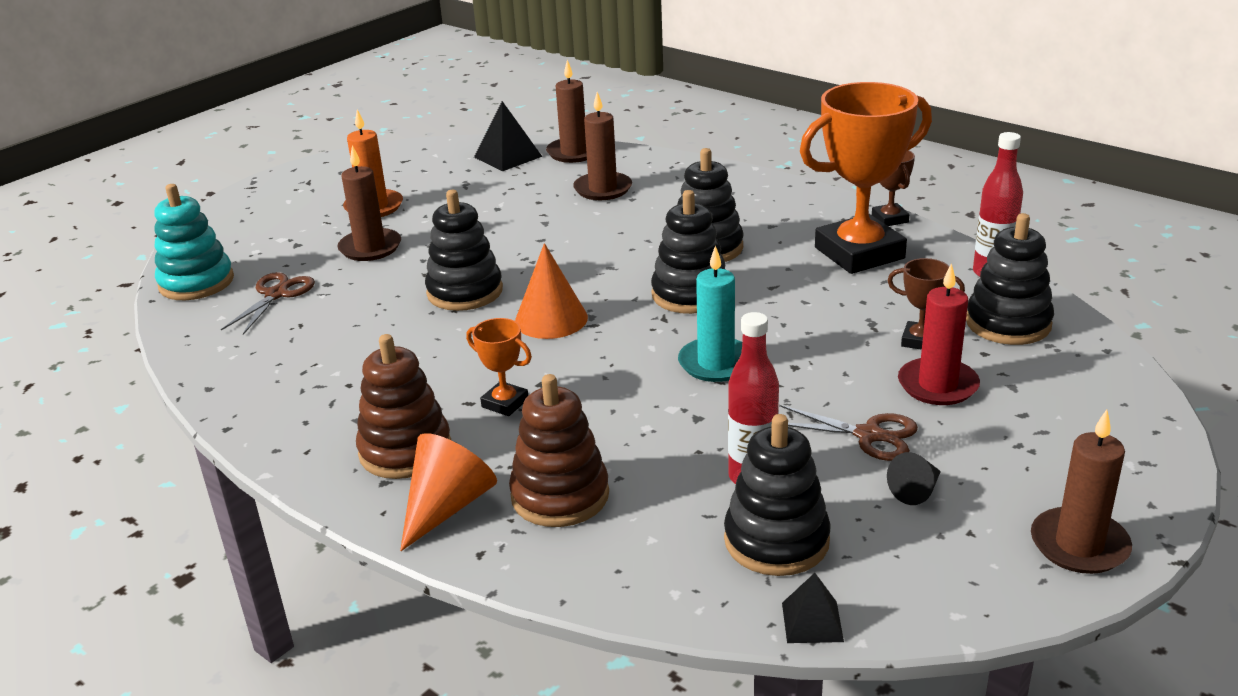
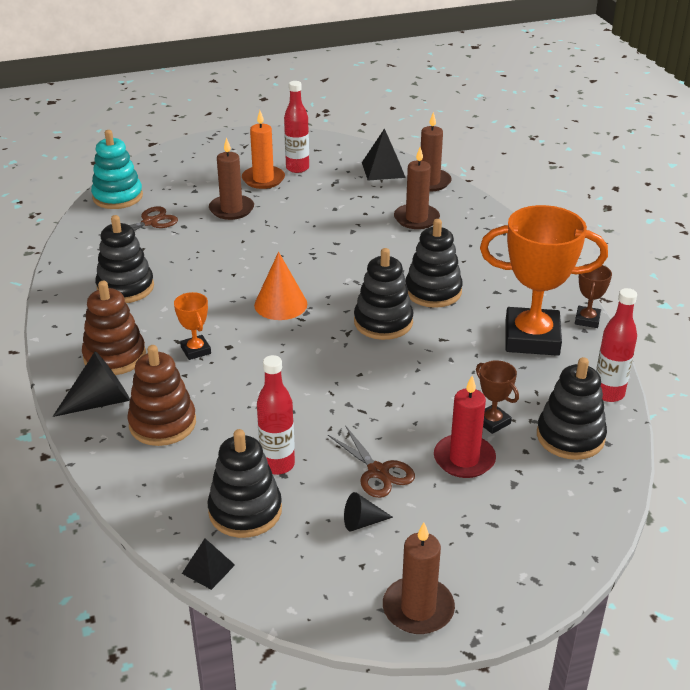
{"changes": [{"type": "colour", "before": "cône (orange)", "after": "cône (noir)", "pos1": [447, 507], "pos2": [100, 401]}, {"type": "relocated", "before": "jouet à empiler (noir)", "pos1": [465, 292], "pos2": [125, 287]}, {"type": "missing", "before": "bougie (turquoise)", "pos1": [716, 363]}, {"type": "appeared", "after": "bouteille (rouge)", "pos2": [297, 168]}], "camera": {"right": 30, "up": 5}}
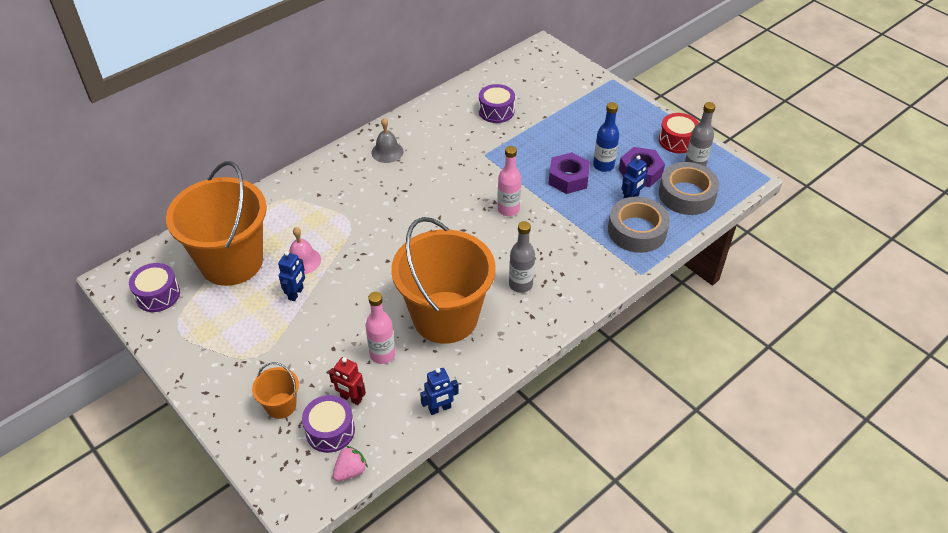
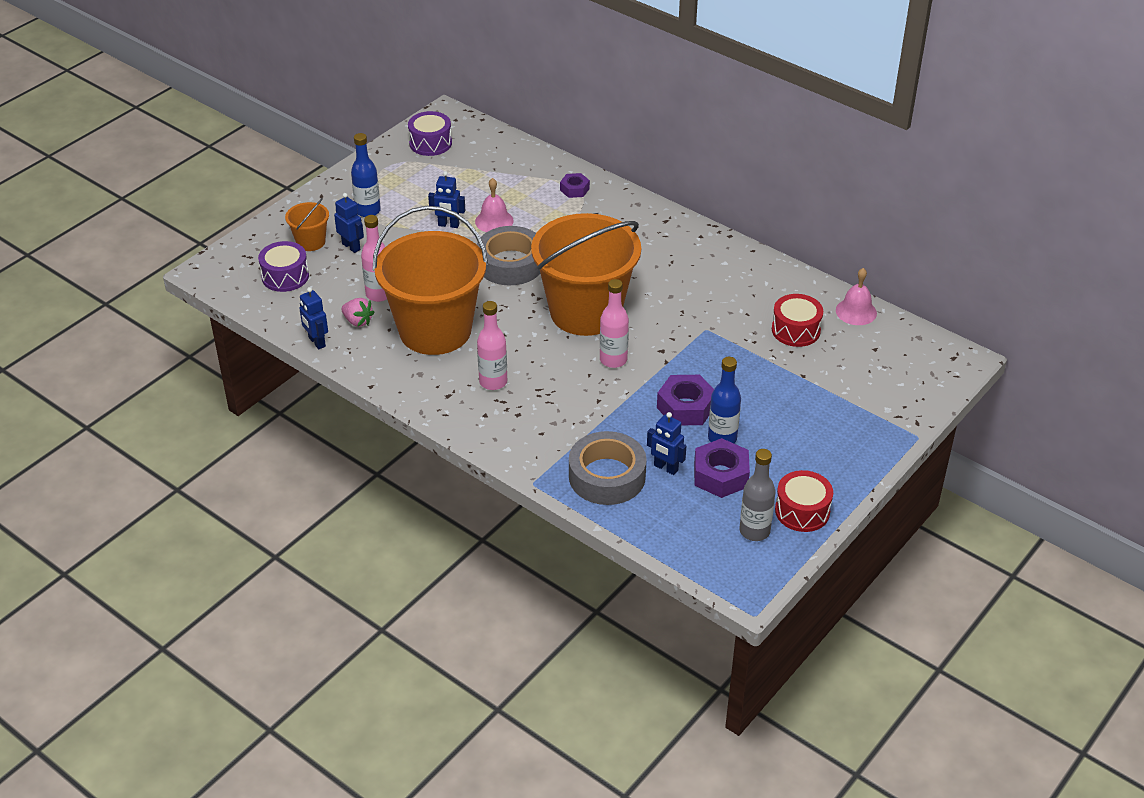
{"changes": [{"type": "relocated", "before": "seau (orange)", "pos1": [231, 262], "pos2": [585, 312]}, {"type": "missing", "before": "robot (rouge)", "pos1": [351, 398]}, {"type": "relocated", "before": "fraise (rose)", "pos1": [350, 471], "pos2": [358, 321]}, {"type": "missing", "before": "cloche (gris)", "pos1": [387, 152]}, {"type": "colour", "before": "tambour (violet)", "after": "tambour (rouge)", "pos1": [496, 111], "pos2": [796, 330]}, {"type": "colour", "before": "bouteille (gris)", "after": "bouteille (rose)", "pos1": [520, 285], "pos2": [493, 382]}, {"type": "relocated", "before": "ruban adhésif (gris)", "pos1": [686, 194], "pos2": [510, 264]}, {"type": "appeared", "after": "robot (bleu)", "pos2": [351, 246]}, {"type": "appeared", "after": "bouteille (bleu)", "pos2": [368, 211]}, {"type": "appeared", "after": "écrou (violet)", "pos2": [574, 189]}, {"type": "appeared", "after": "cloche (rose)", "pos2": [856, 311]}], "camera": {"right": 80, "up": -5}}
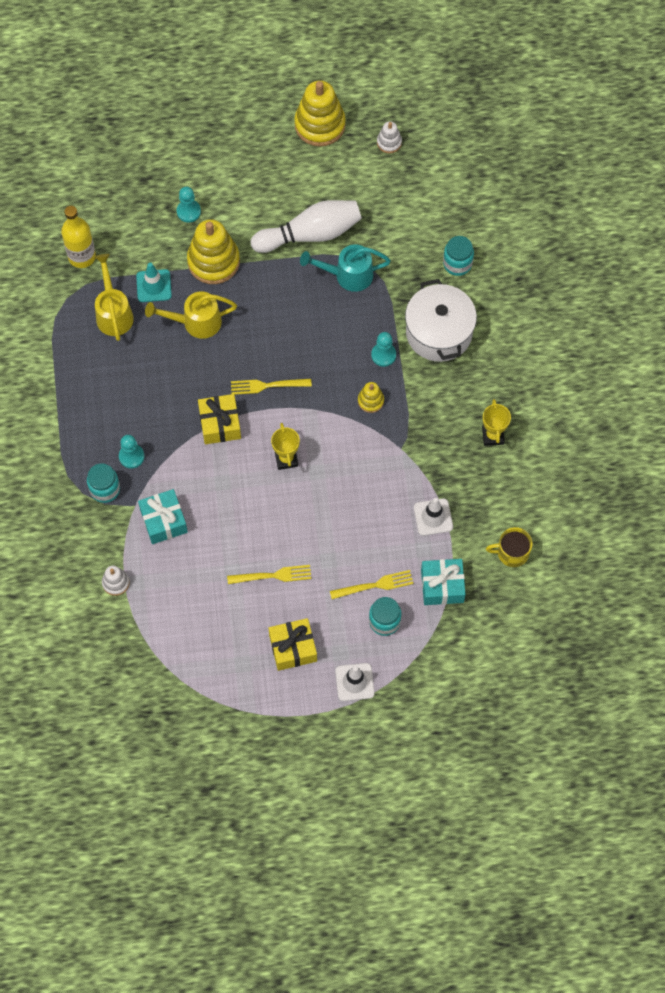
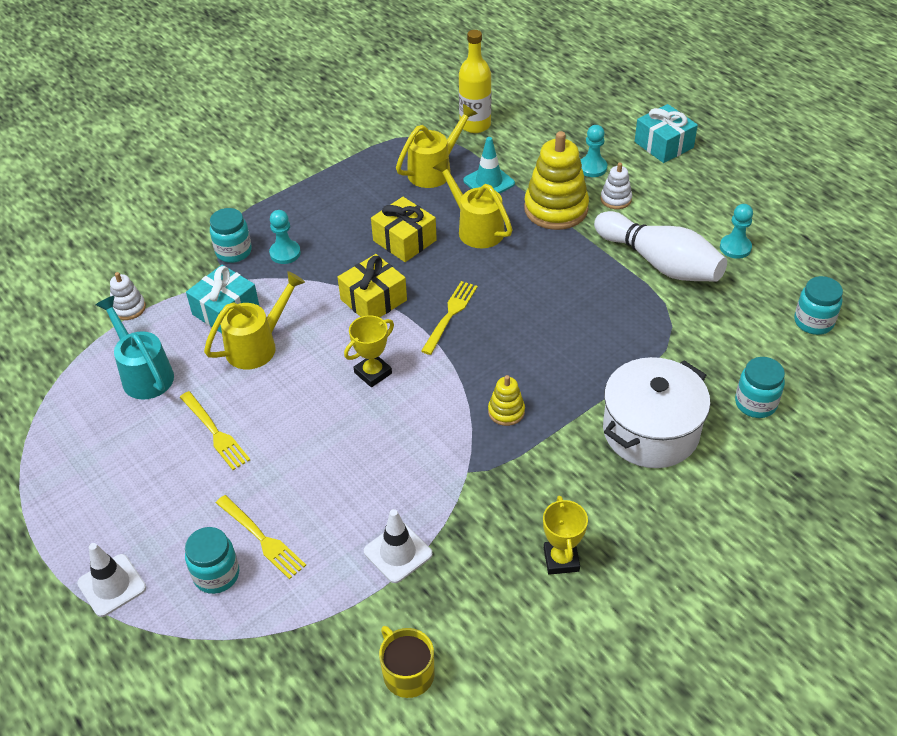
{"changes": [{"type": "spun", "before": "fourchette (jaune)", "pos1": [267, 386], "pos2": [450, 315], "turn": 60}, {"type": "relocated", "before": "cadeau (jaune)", "pos1": [293, 648], "pos2": [404, 240]}, {"type": "missing", "before": "jouet à empiler (jaune)", "pos1": [320, 125]}, {"type": "relocated", "before": "arrosoir (turquoise)", "pos1": [348, 275], "pos2": [144, 374]}, {"type": "relocated", "before": "pion (turquoise)", "pos1": [383, 355], "pos2": [735, 247]}, {"type": "relocated", "before": "jouet à empiler (blanc)", "pos1": [389, 142], "pos2": [616, 199]}, {"type": "relocated", "before": "cadeau (turquoise)", "pos1": [442, 586], "pos2": [663, 145]}, {"type": "spun", "before": "trophée (jaune)", "pos1": [493, 436], "pos2": [561, 559], "turn": -60}, {"type": "appeared", "after": "arrosoir (jaune)", "pos2": [257, 345]}, {"type": "appeared", "after": "bocal (turquoise)", "pos2": [813, 322]}], "camera": {"right": 60, "up": -20}}
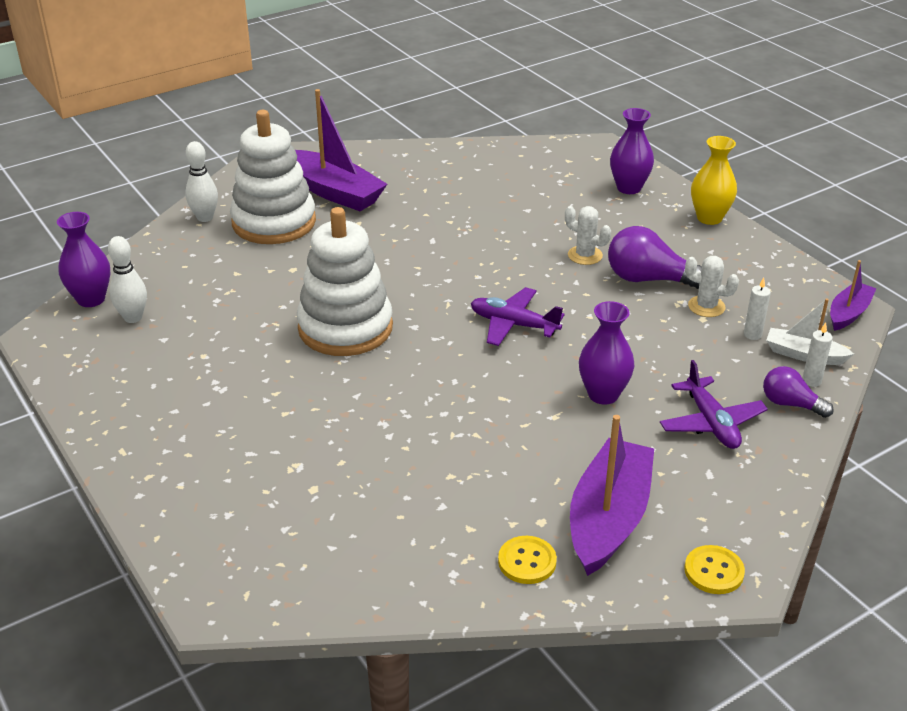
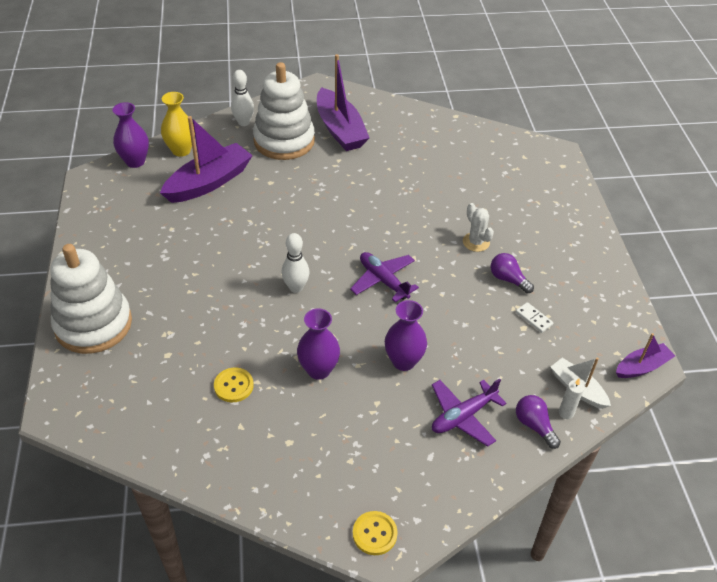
{"changes": [{"type": "relocated", "before": "quille (blanc)", "pos1": [133, 318], "pos2": [296, 287]}, {"type": "relocated", "before": "jouet à empiler (blanc)", "pos1": [345, 328], "pos2": [93, 324]}, {"type": "relocated", "before": "bouton (jaune)", "pos1": [527, 561], "pos2": [233, 386]}, {"type": "relocated", "before": "bateau (violet)", "pos1": [608, 518], "pos2": [209, 182]}, {"type": "size", "before": "ampoule (violet)", "pos1": [648, 279], "pos2": [508, 279], "scale": 0.61}, {"type": "relocated", "before": "vase (violet)", "pos1": [629, 188], "pos2": [318, 370]}, {"type": "spun", "before": "avion (violet)", "pos1": [711, 423], "pos2": [463, 416], "turn": 45}, {"type": "exchanged", "before": "cactus (blanc)", "after": "domino (blanc)", "pos1": [706, 306], "pos2": [534, 318]}, {"type": "relocated", "before": "vase (jaune)", "pos1": [709, 218], "pos2": [181, 150]}, {"type": "missing", "before": "bougie (blanc)", "pos1": [752, 334]}], "camera": {"right": 25, "up": 10}}
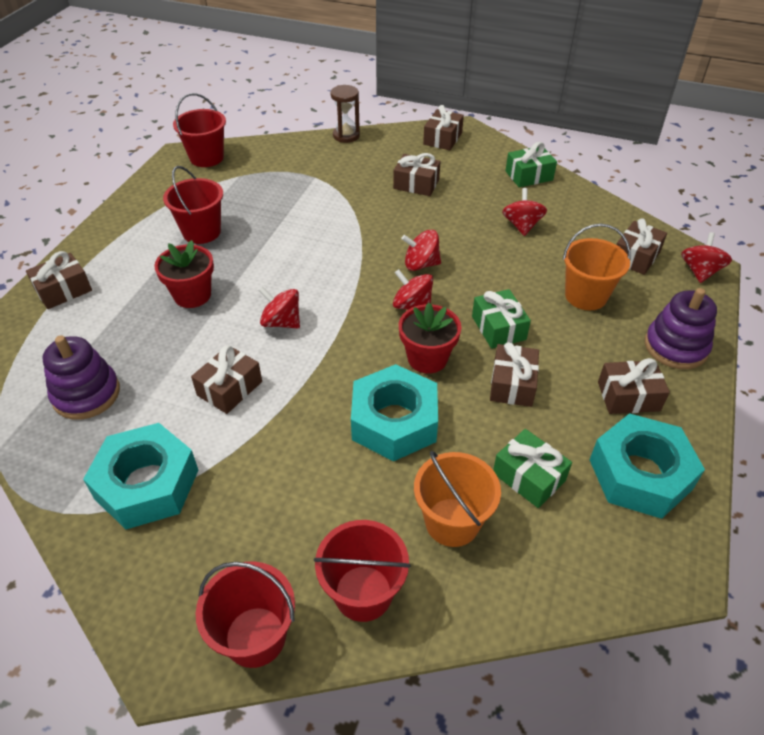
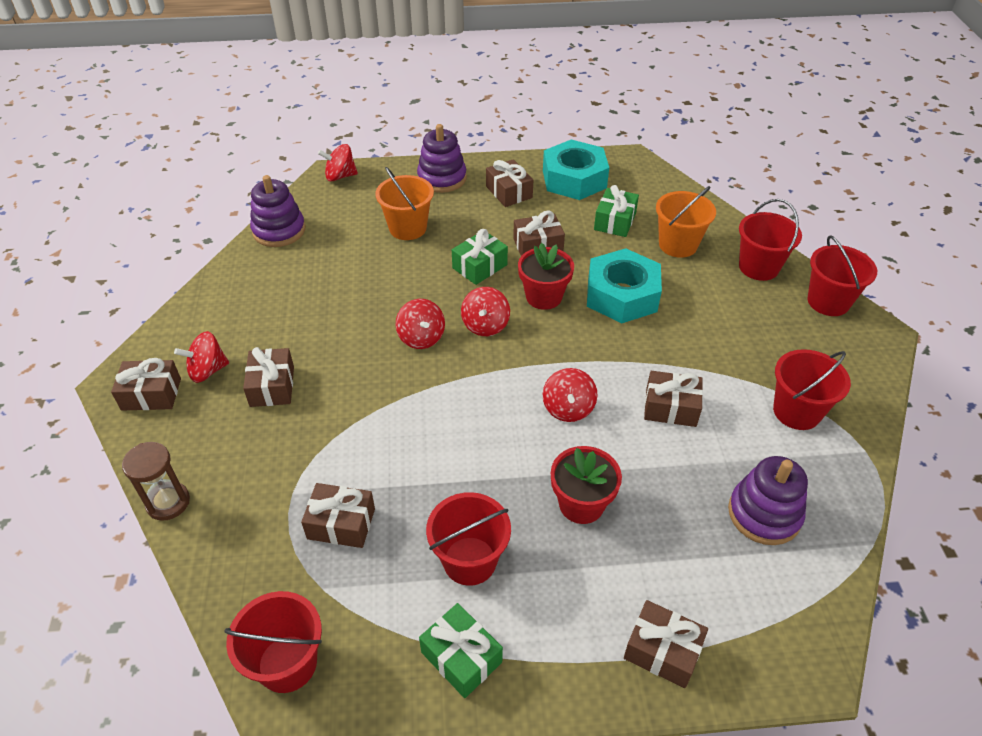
{"changes": [{"type": "exchanged", "before": "écrou (turquoise)", "after": "seau (rouge)", "pos1": [147, 484], "pos2": [796, 411]}, {"type": "relocated", "before": "toupie (rouge)", "pos1": [522, 225], "pos2": [207, 370]}, {"type": "relocated", "before": "cadeau (vert)", "pos1": [529, 176], "pos2": [461, 657]}, {"type": "relocated", "before": "cadeau (marron)", "pos1": [635, 257], "pos2": [341, 523]}, {"type": "appeared", "after": "jouet à empiler (violet)", "pos2": [279, 230]}], "camera": {"right": -115, "up": 0}}
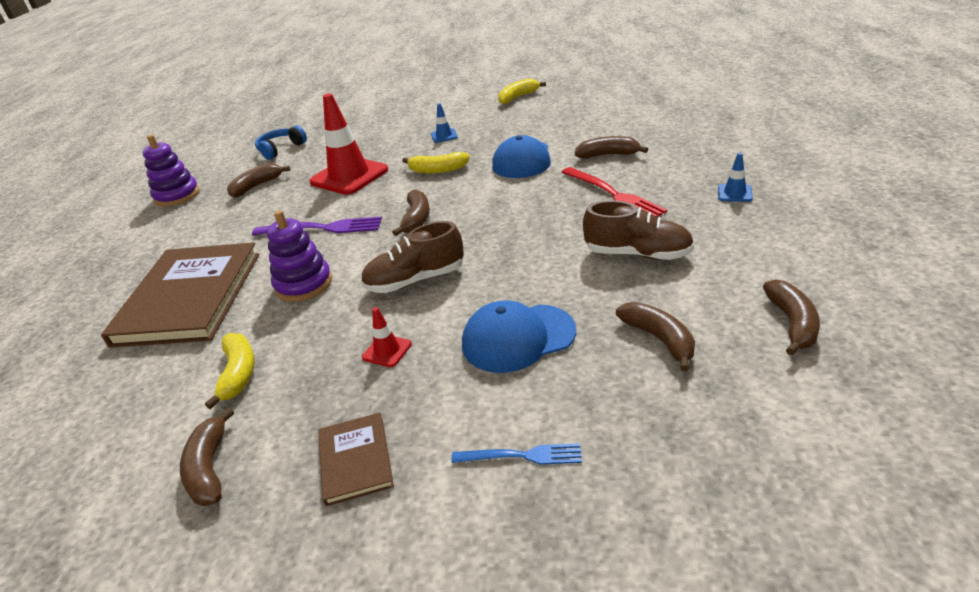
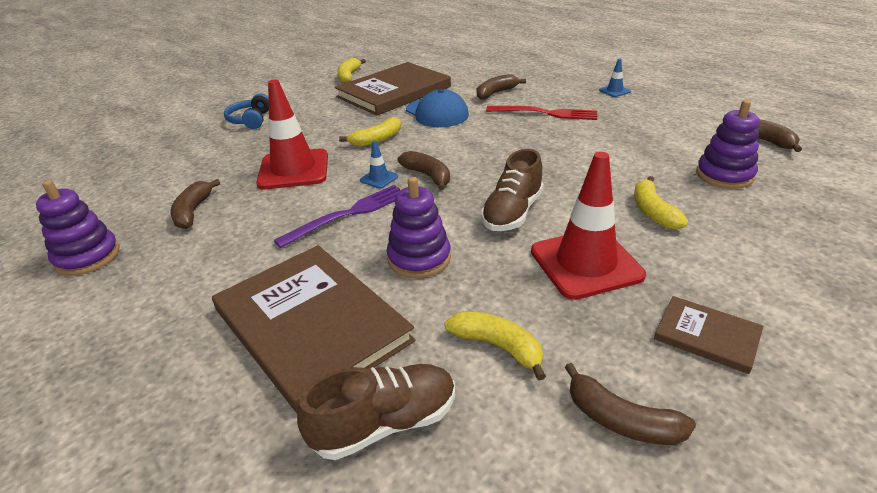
{"changes": [{"type": "relocated", "before": "casque audio (bleu)", "pos1": [280, 149], "pos2": [250, 120]}, {"type": "size", "before": "cône de chantier (rouge)", "pos1": [387, 351], "pos2": [586, 263], "scale": 2.32}, {"type": "relocated", "before": "cône de chantier (bleu)", "pos1": [444, 136], "pos2": [379, 178]}, {"type": "missing", "before": "fourchette (bleu)", "pos1": [523, 456]}, {"type": "exchanged", "before": "casquette (bleu)", "after": "banane (jaune)", "pos1": [518, 338], "pos2": [653, 212]}, {"type": "relocated", "before": "chaussure (marron)", "pos1": [637, 254], "pos2": [385, 424]}, {"type": "exchanged", "before": "banane (marron)", "after": "jouet à empiler (violet)", "pos1": [659, 339], "pos2": [724, 175]}, {"type": "appeared", "after": "livre (marron)", "pos2": [394, 92]}], "camera": {"right": -45, "up": 0}}
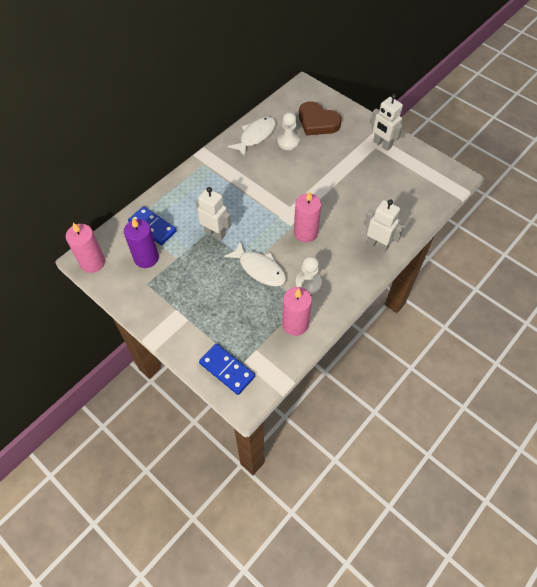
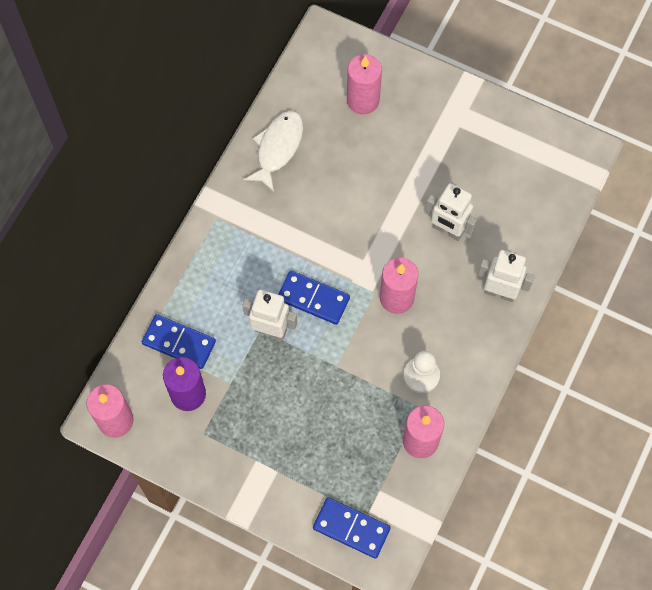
{"changes": [{"type": "missing", "before": "poisson (blanc)", "pos1": [259, 269]}, {"type": "missing", "before": "pion (blanc)", "pos1": [288, 142]}, {"type": "exchanged", "before": "cœur (marron)", "after": "bougie (rose)", "pos1": [317, 122], "pos2": [363, 100]}, {"type": "relocated", "before": "robot (blanc)", "pos1": [382, 144], "pos2": [448, 230]}, {"type": "appeared", "after": "domino (bleu)", "pos2": [313, 298]}], "camera": {"right": -15, "up": 10}}
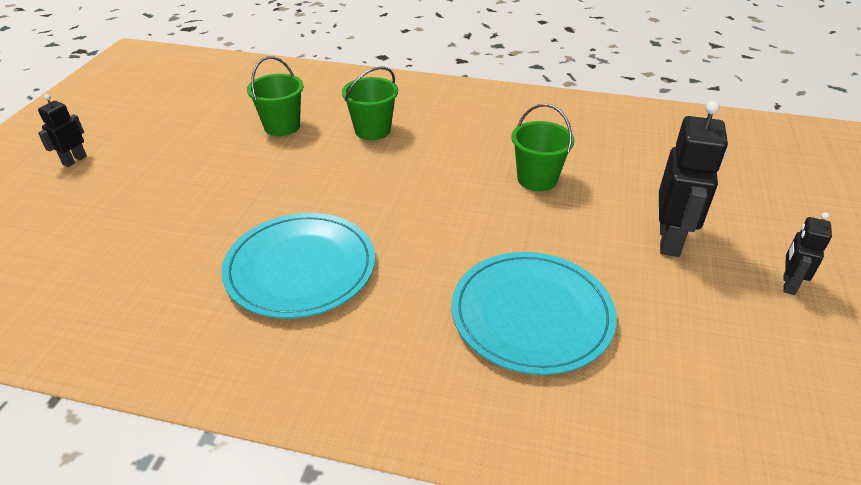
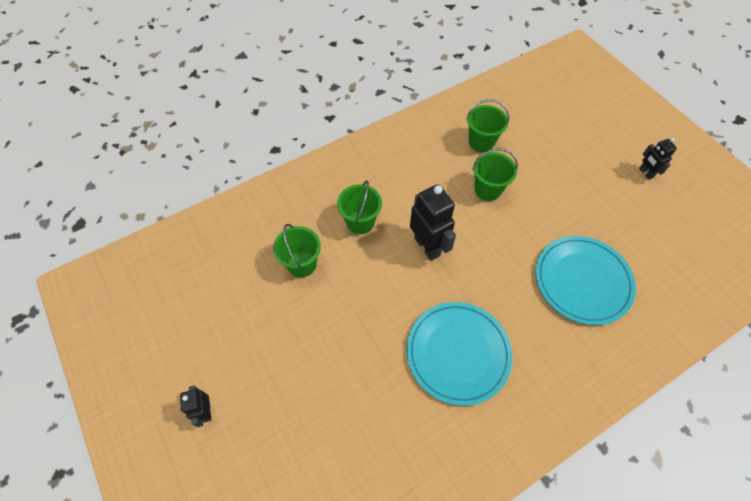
{"changes": [{"type": "relocated", "before": "robot (noir)", "pos1": [670, 240], "pos2": [427, 246]}, {"type": "appeared", "after": "seau (vert)", "pos2": [481, 142]}], "camera": {"right": -45, "up": 20}}
